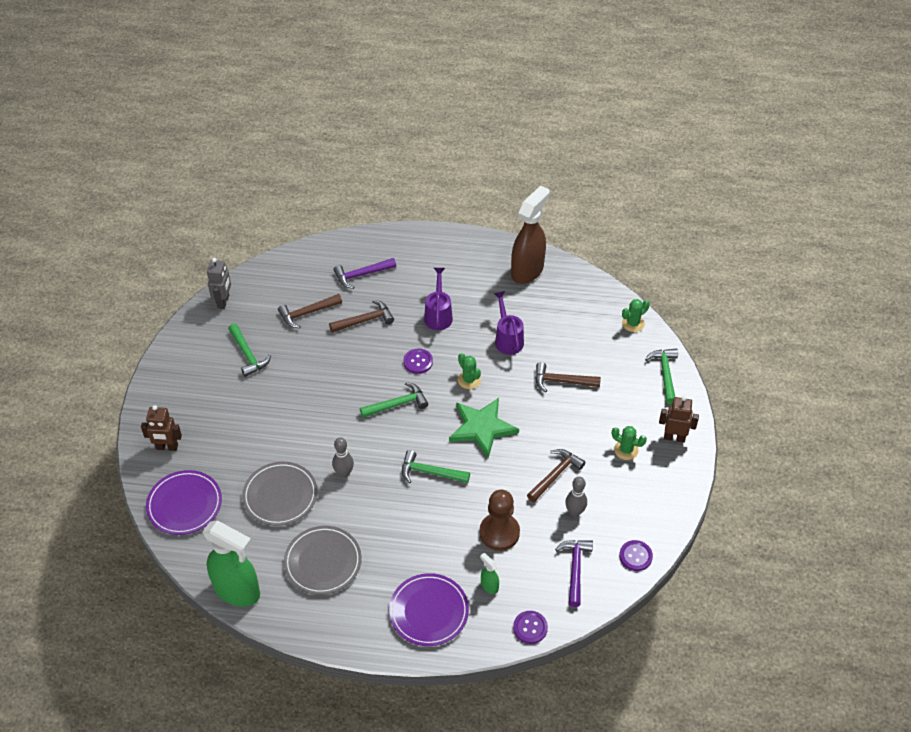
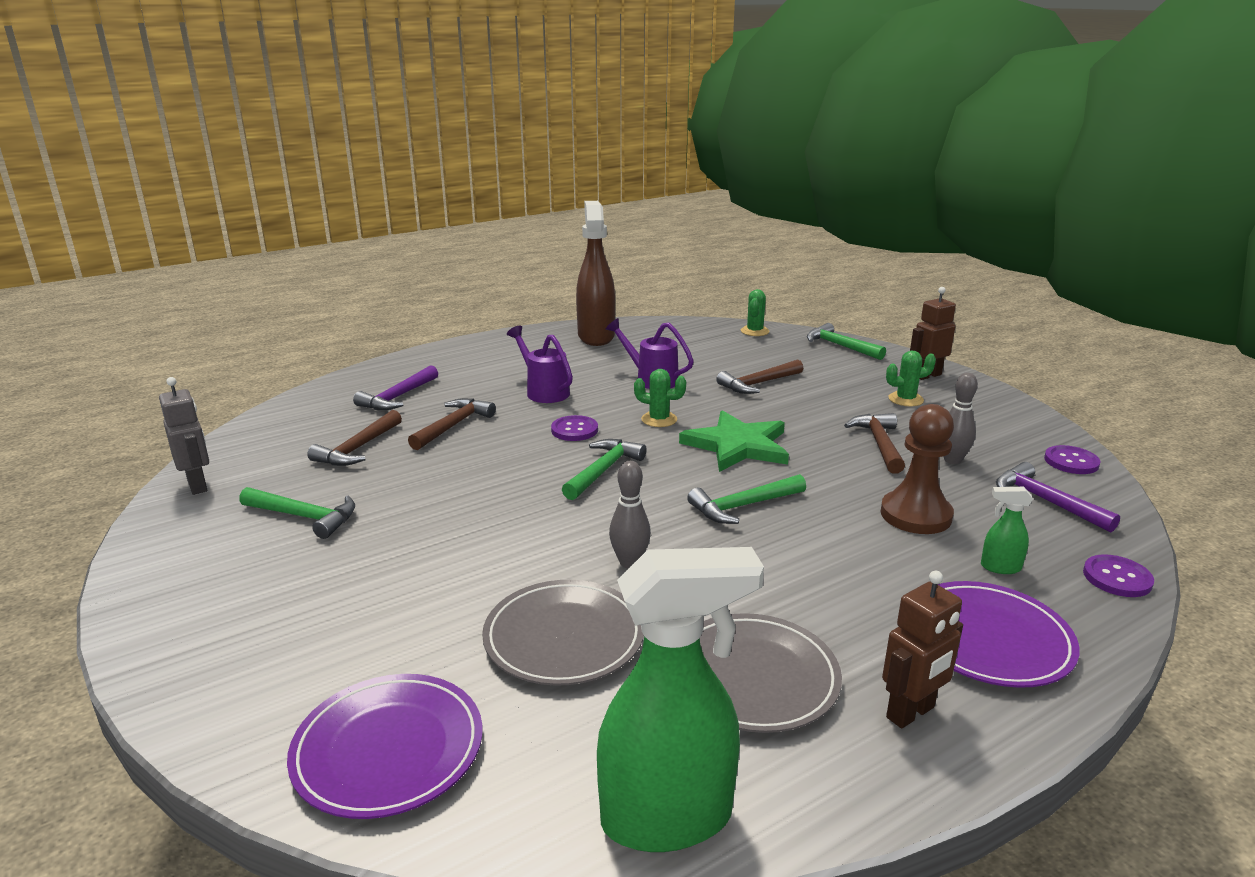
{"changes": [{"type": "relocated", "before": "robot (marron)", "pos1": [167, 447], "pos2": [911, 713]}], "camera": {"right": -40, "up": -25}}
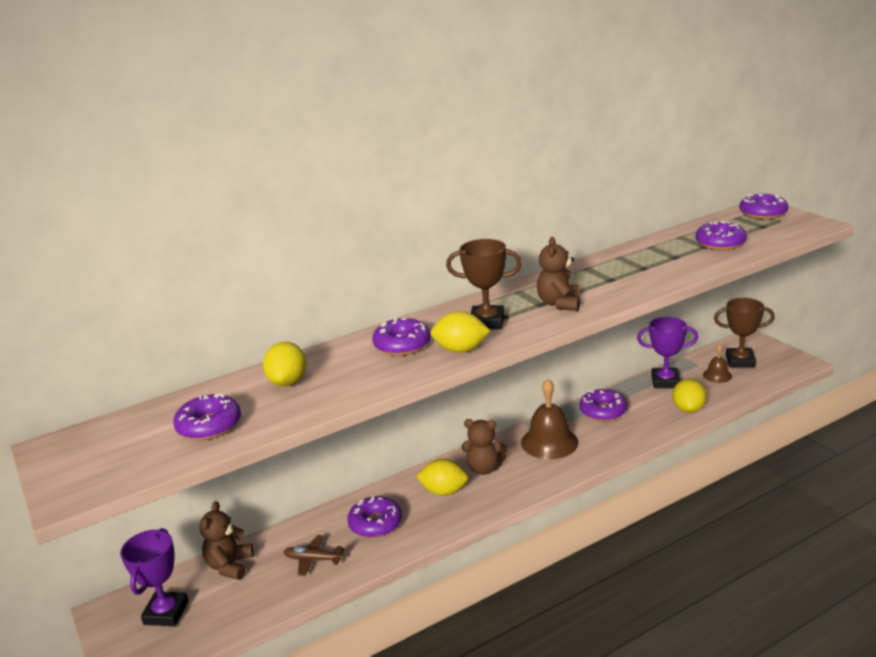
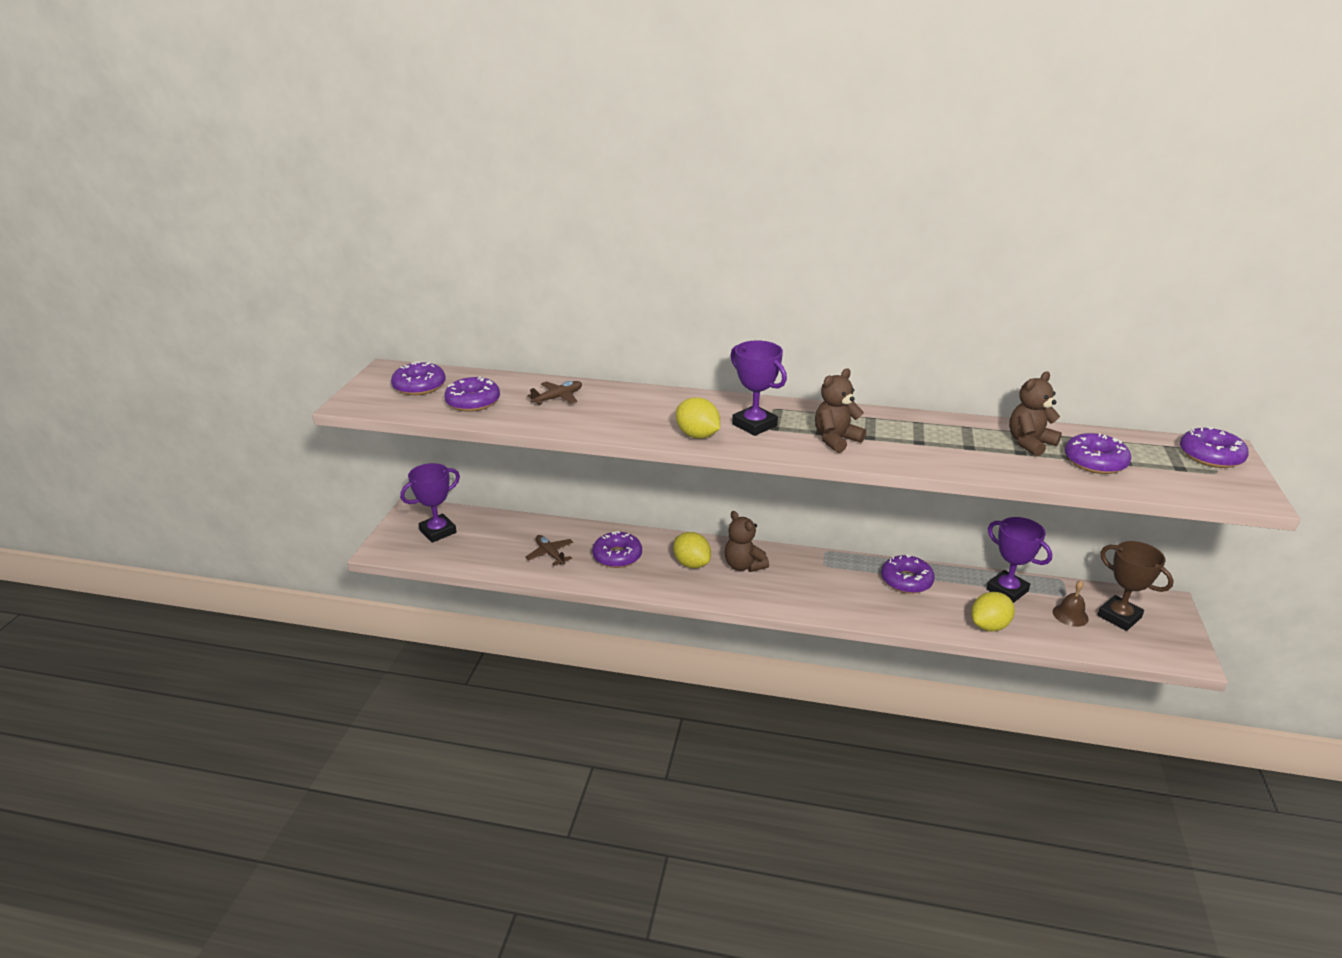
{"changes": [{"type": "relocated", "before": "ours en peluche (marron)", "pos1": [230, 566], "pos2": [1029, 443]}, {"type": "exchanged", "before": "citron (jaune)", "after": "avion (marron)", "pos1": [288, 382], "pos2": [558, 398]}, {"type": "relocated", "before": "beignet (violet)", "pos1": [402, 345], "pos2": [419, 386]}, {"type": "colour", "before": "trophée (marron)", "after": "trophée (violet)", "pos1": [487, 322], "pos2": [754, 425]}, {"type": "missing", "before": "cloche (marron)", "pos1": [549, 442]}], "camera": {"right": 40, "up": 5}}
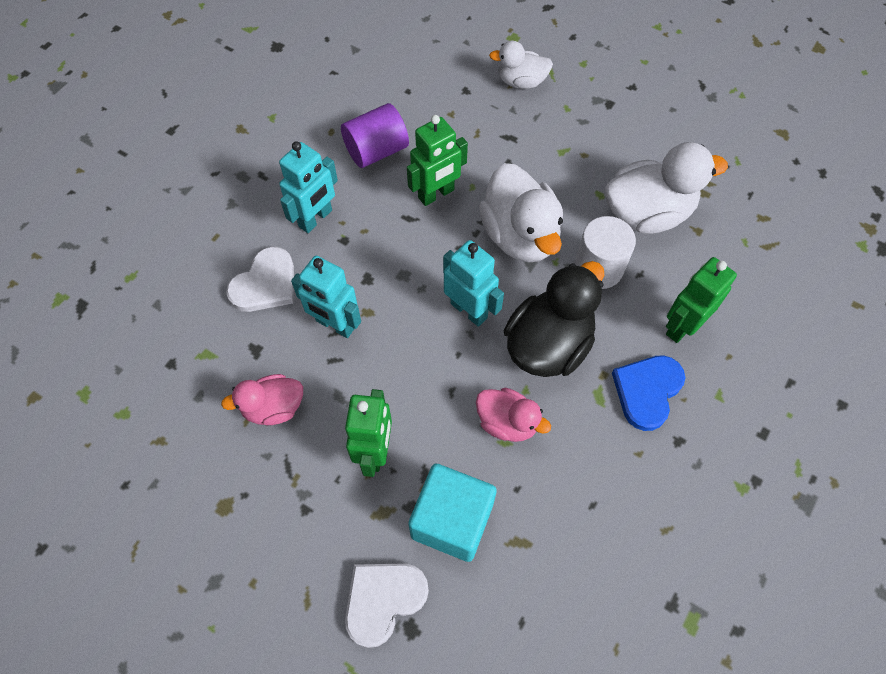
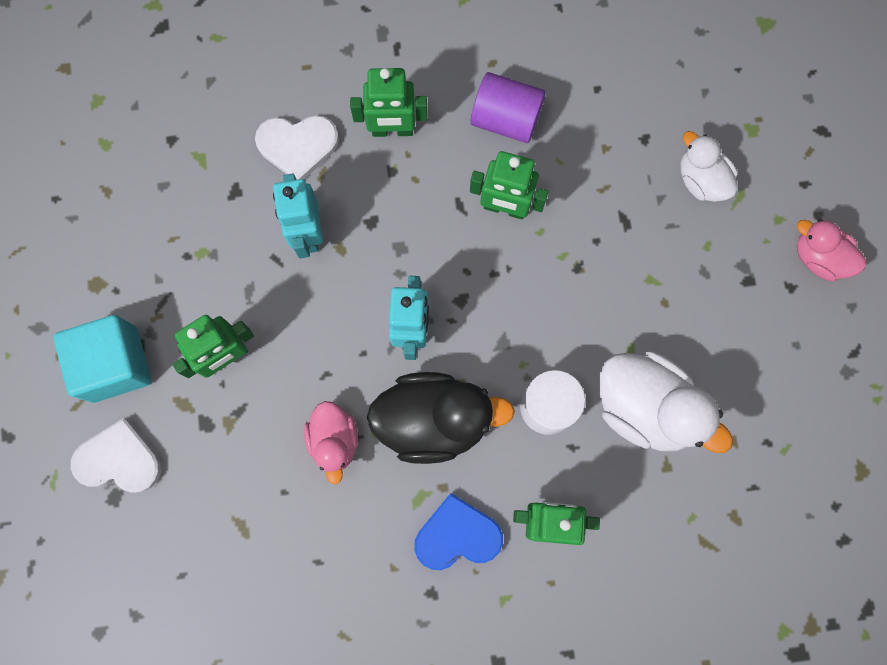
{"changes": [{"type": "relocated", "before": "canard (rose)", "pos1": [273, 408], "pos2": [819, 257]}, {"type": "colour", "before": "robot (turquoise)", "after": "robot (vert)", "pos1": [316, 219], "pos2": [392, 130]}, {"type": "relocated", "before": "cube (turquoise)", "pos1": [452, 520], "pos2": [115, 364]}, {"type": "missing", "before": "canard (blanc)", "pos1": [520, 235]}], "camera": {"right": 50, "up": 15}}
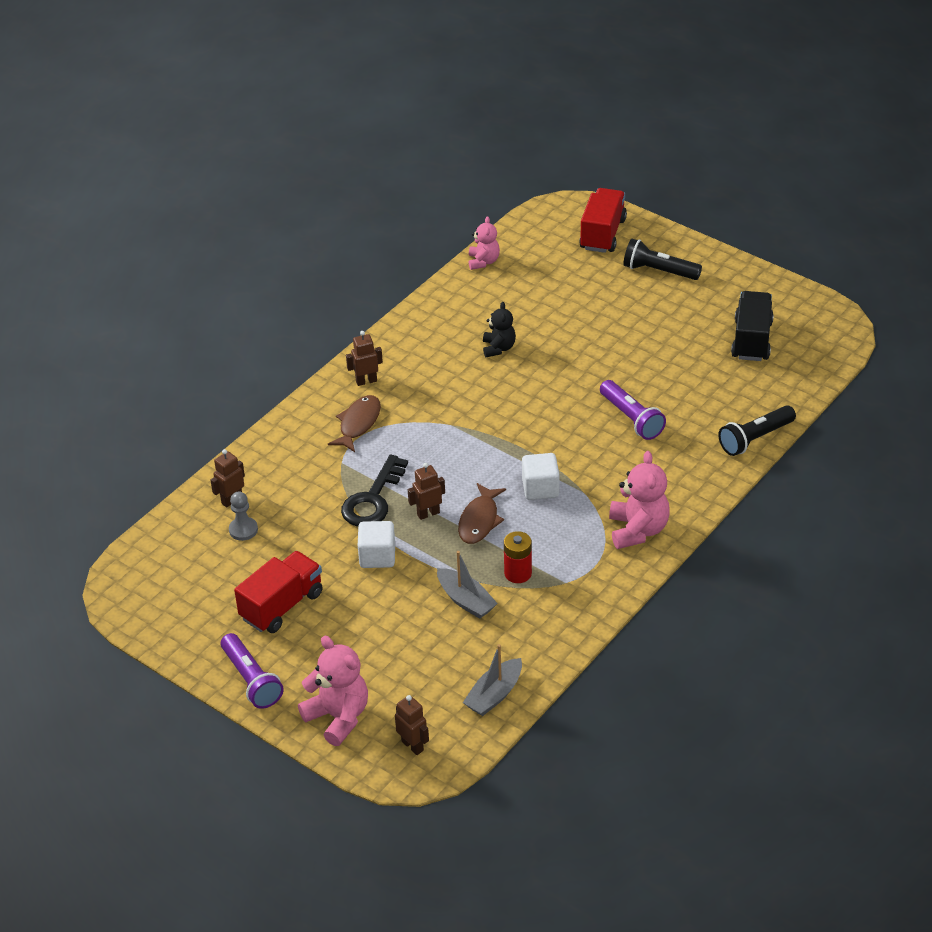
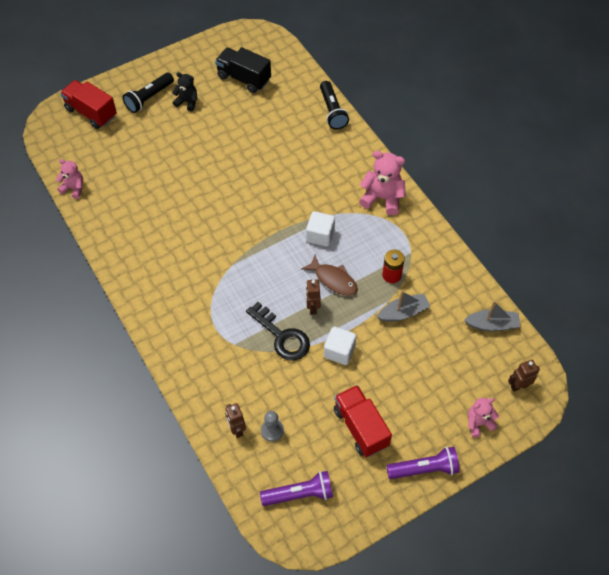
{"changes": [{"type": "size", "before": "ours en peluche (rose)", "pos1": [338, 717], "pos2": [479, 423], "scale": 0.62}, {"type": "missing", "before": "poisson (marron)", "pos1": [358, 424]}, {"type": "missing", "before": "robot (marron)", "pos1": [366, 381]}, {"type": "spun", "before": "bateau (gris)", "pos1": [494, 695], "pos2": [492, 324], "turn": -60}, {"type": "relocated", "before": "ours en peluche (noir)", "pos1": [498, 348], "pos2": [187, 102]}, {"type": "relocated", "before": "lampe de poche (violet)", "pos1": [631, 418], "pos2": [300, 494]}], "camera": {"right": -70, "up": 15}}
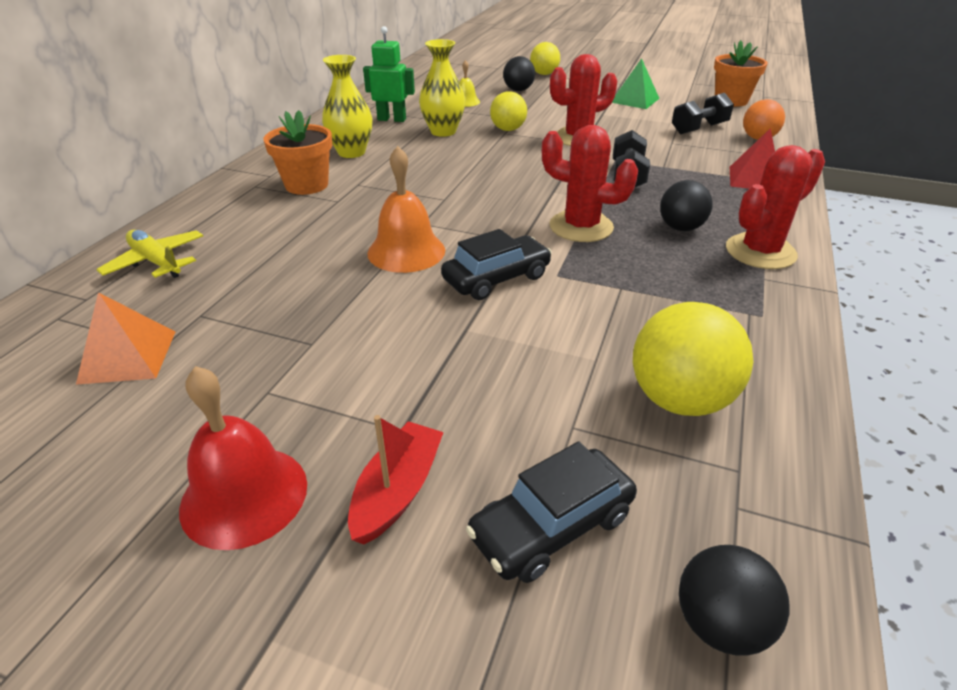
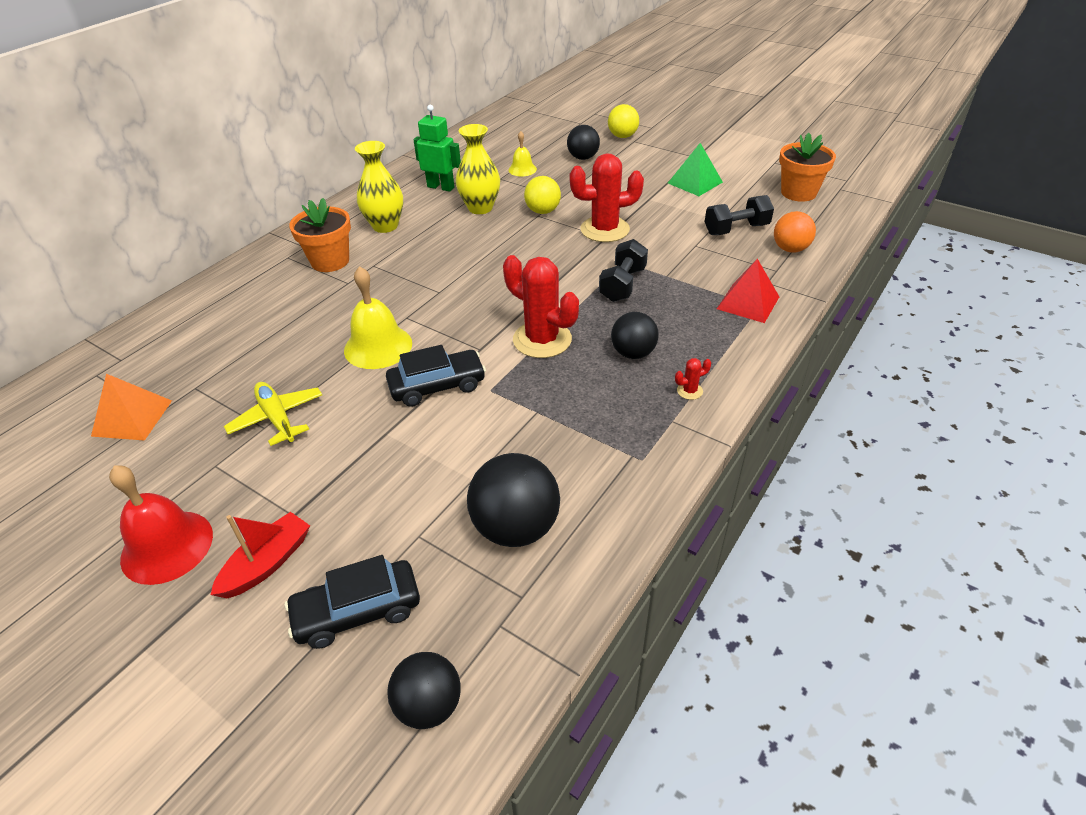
{"changes": [{"type": "relocated", "before": "avion (jaune)", "pos1": [156, 262], "pos2": [277, 418]}, {"type": "colour", "before": "cloche (orange)", "after": "cloche (jaune)", "pos1": [406, 251], "pos2": [378, 346]}, {"type": "colour", "before": "balle (jaune)", "after": "balle (noir)", "pos1": [679, 399], "pos2": [516, 527]}, {"type": "size", "before": "cactus (rouge)", "pos1": [760, 252], "pos2": [689, 391], "scale": 0.4}], "camera": {"right": 15, "up": 5}}
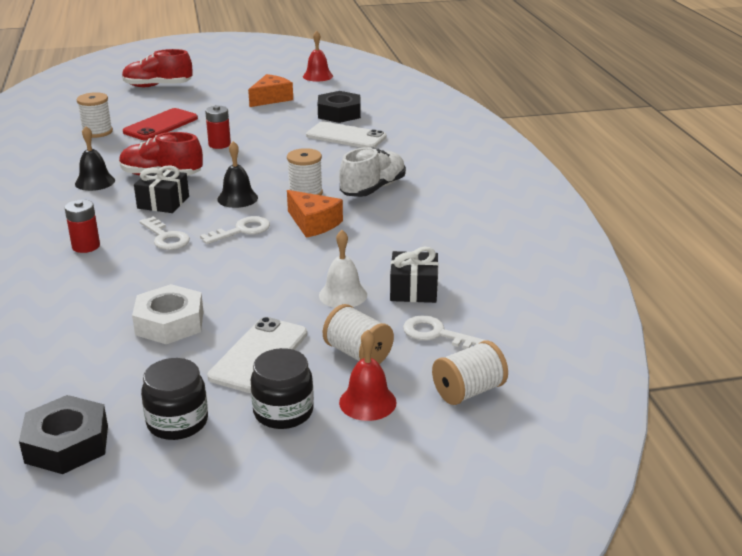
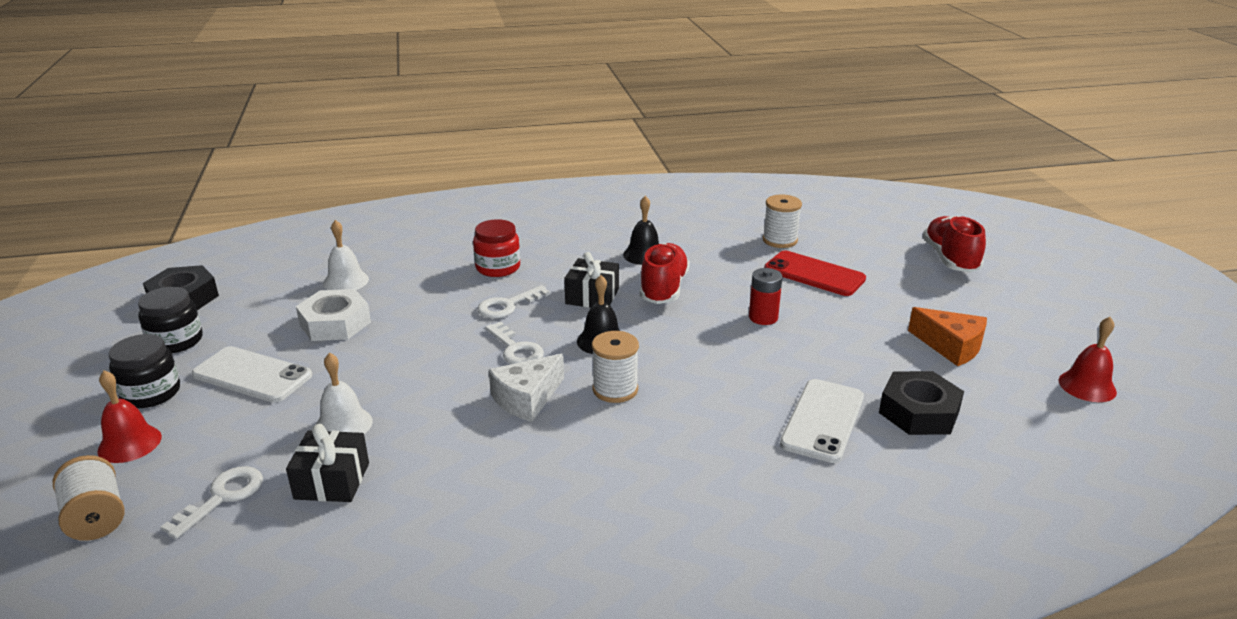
{"changes": [{"type": "exchanged", "before": "pile (rouge)", "after": "bocal (rouge)", "pos1": [86, 246], "pos2": [498, 268]}, {"type": "colour", "before": "fromage (orange)", "after": "fromage (blanc)", "pos1": [313, 223], "pos2": [527, 398]}, {"type": "missing", "before": "bobine (blanc)", "pos1": [358, 353]}, {"type": "missing", "before": "chaussure (blanc)", "pos1": [373, 189]}, {"type": "appeared", "after": "cloche (blanc)", "pos2": [346, 281]}], "camera": {"right": 90, "up": 0}}
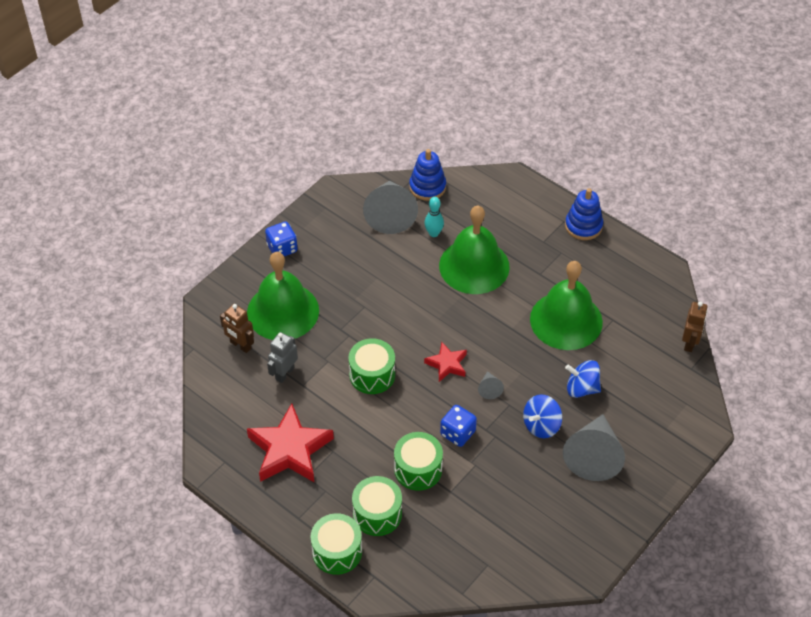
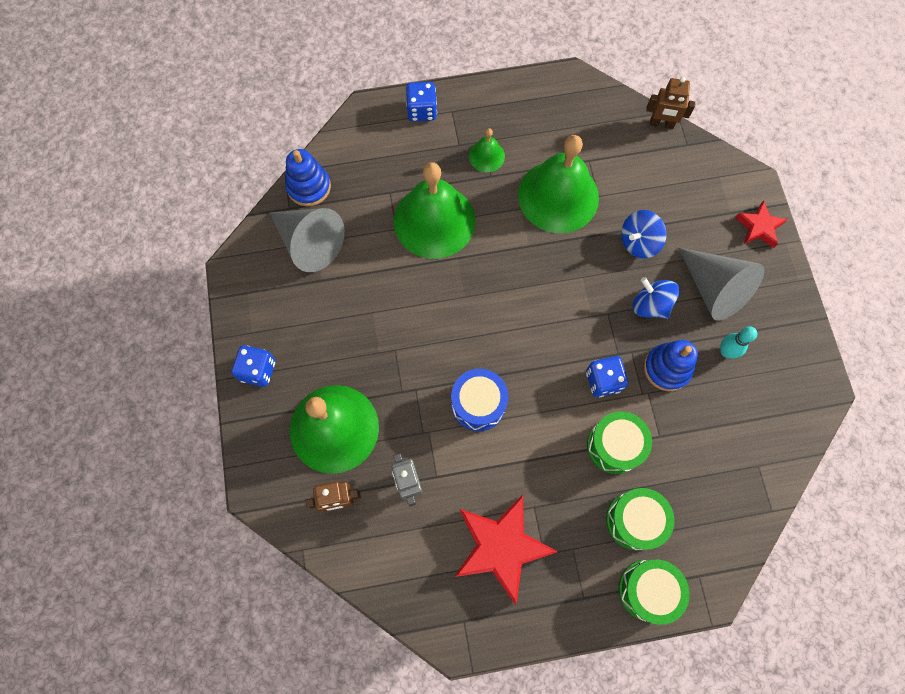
{"changes": [{"type": "colour", "before": "tambour (vert)", "after": "tambour (bleu)", "pos1": [372, 375], "pos2": [478, 404]}, {"type": "relocated", "before": "quille (turquoise)", "pos1": [433, 233], "pos2": [726, 351]}, {"type": "relocated", "before": "étoile (rouge)", "pos1": [447, 364], "pos2": [759, 227]}, {"type": "missing", "before": "cône (gris)", "pos1": [489, 389]}, {"type": "spun", "before": "toupie (bleu)", "pos1": [541, 425], "pos2": [650, 305], "turn": 135}, {"type": "relocated", "before": "jouet à empiler (bleu)", "pos1": [583, 226], "pos2": [667, 368]}, {"type": "spun", "before": "robot (marron)", "pos1": [689, 343], "pos2": [661, 124], "turn": 135}, {"type": "appeared", "after": "dé (bleu)", "pos2": [422, 110]}, {"type": "appeared", "after": "cloche (vert)", "pos2": [486, 156]}], "camera": {"right": -50, "up": 20}}
